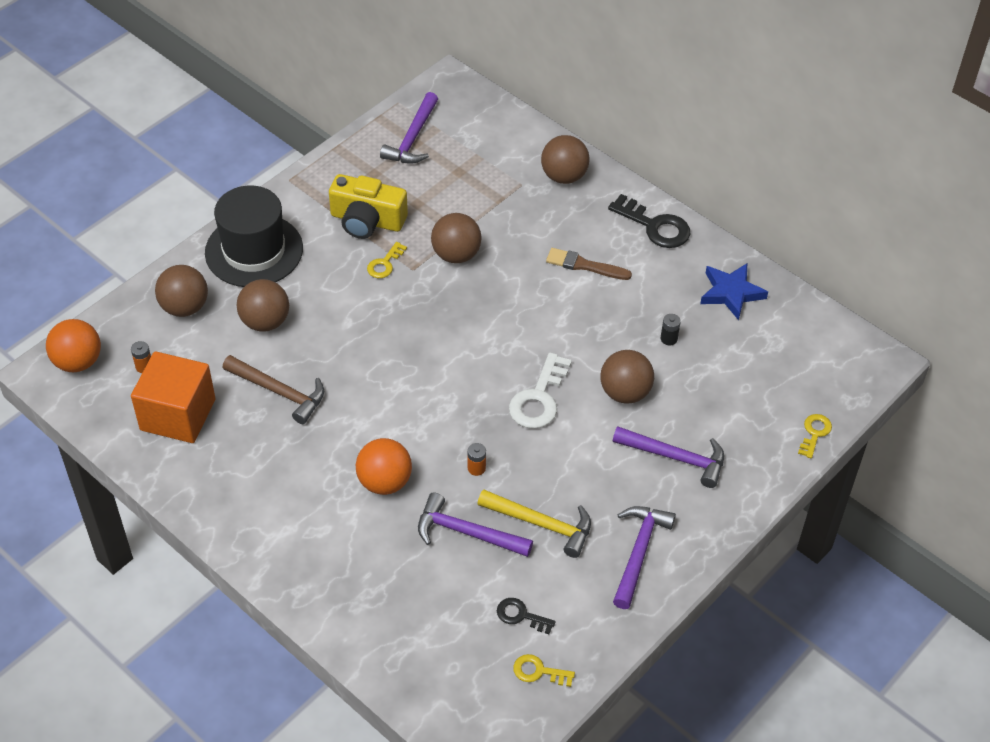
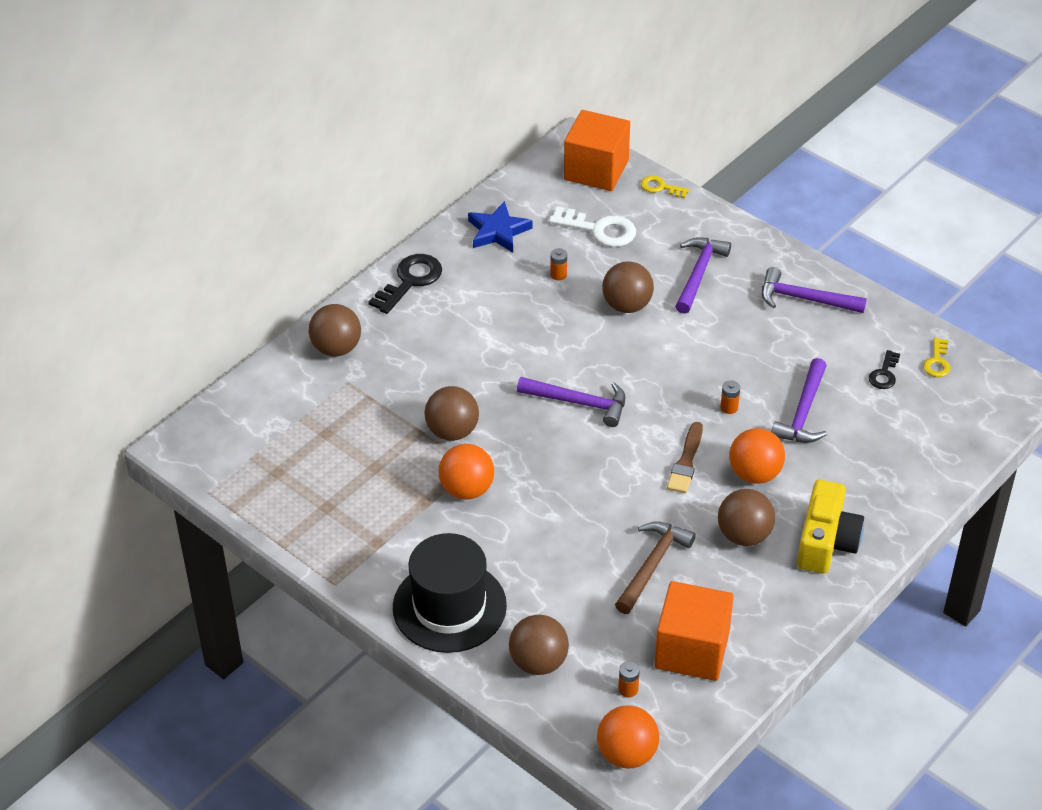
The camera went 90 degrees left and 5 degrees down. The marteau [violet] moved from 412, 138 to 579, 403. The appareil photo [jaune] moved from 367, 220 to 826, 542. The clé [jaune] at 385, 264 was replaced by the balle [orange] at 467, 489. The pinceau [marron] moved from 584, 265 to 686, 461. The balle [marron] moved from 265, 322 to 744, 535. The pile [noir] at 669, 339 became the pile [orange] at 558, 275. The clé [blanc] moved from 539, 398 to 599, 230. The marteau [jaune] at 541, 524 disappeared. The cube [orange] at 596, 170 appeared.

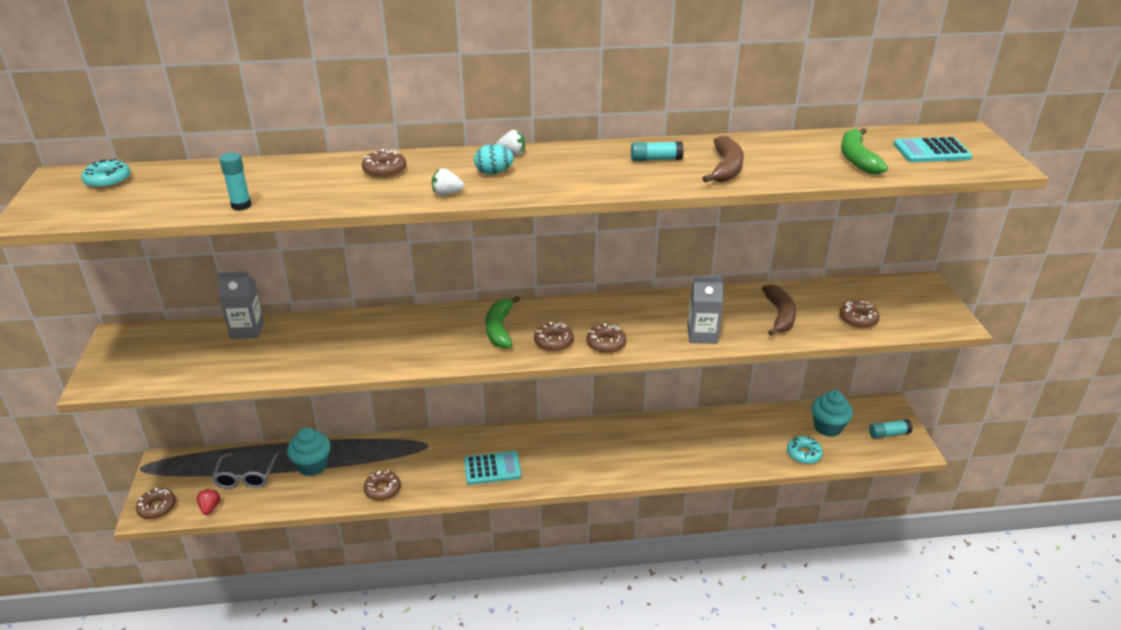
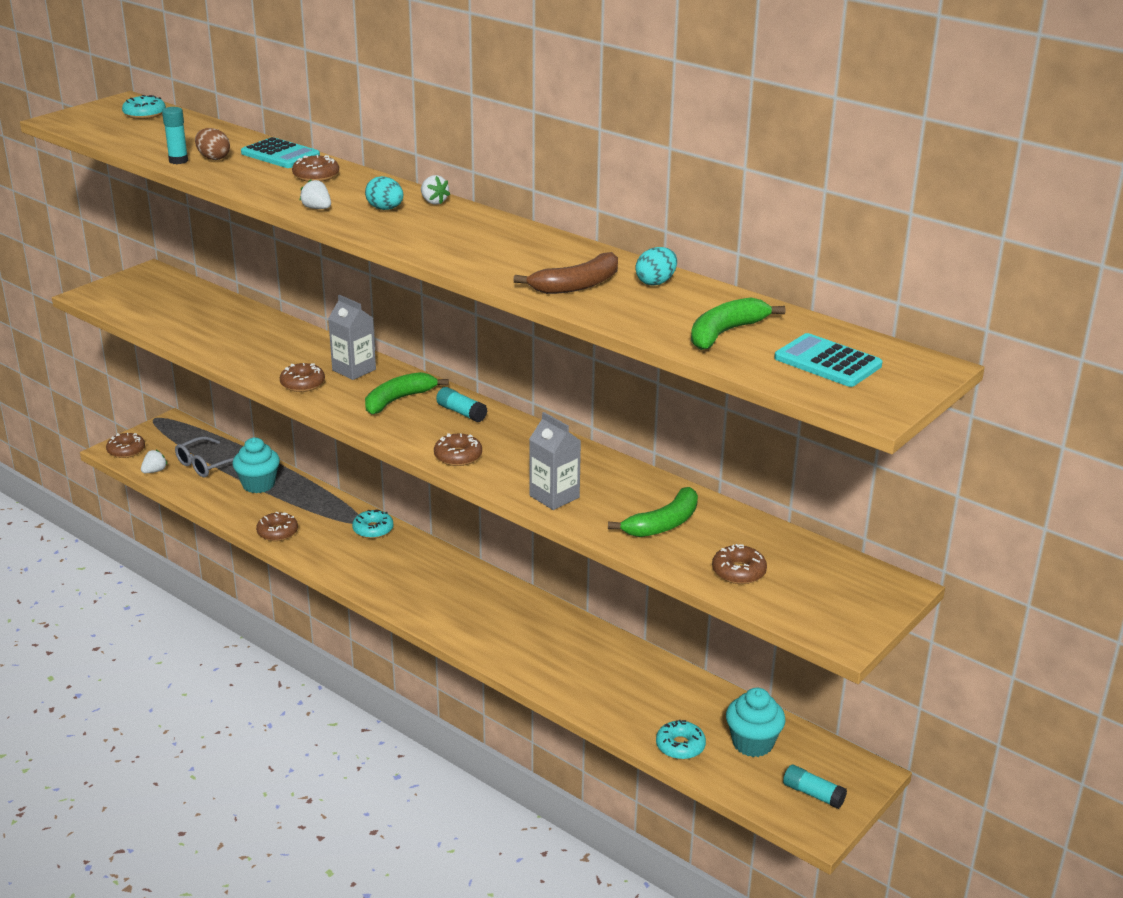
The camera went 45 degrees right and 5 degrees down. The bâton de colle [turquoise] moved from 656, 159 to 461, 412. The brique de lait [gris] moved from 247, 330 to 354, 370. The banane [marron] at 779, 315 became the banane [vert] at 663, 524. The beignet [marron] moved from 553, 342 to 302, 384. The calculatrice [turquoise] moved from 492, 468 to 280, 154. The fraise [rouge] at 210, 508 became the fraise [blanc] at 154, 471. The œuf [marron] at 213, 158 appeared. The œuf [turquoise] at 656, 282 appeared. The beignet [turquoise] at 373, 529 appeared.

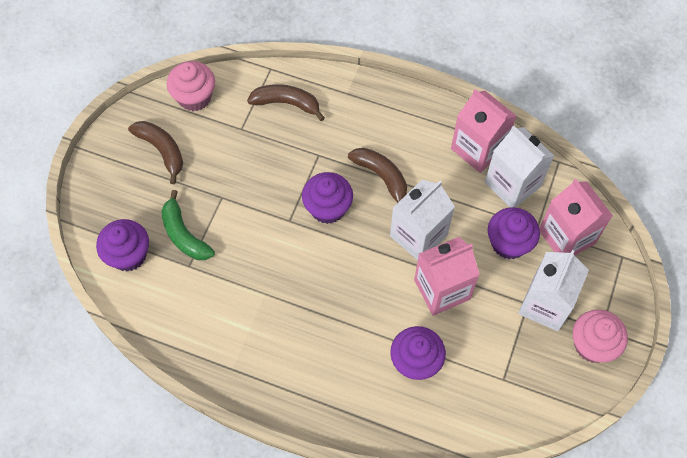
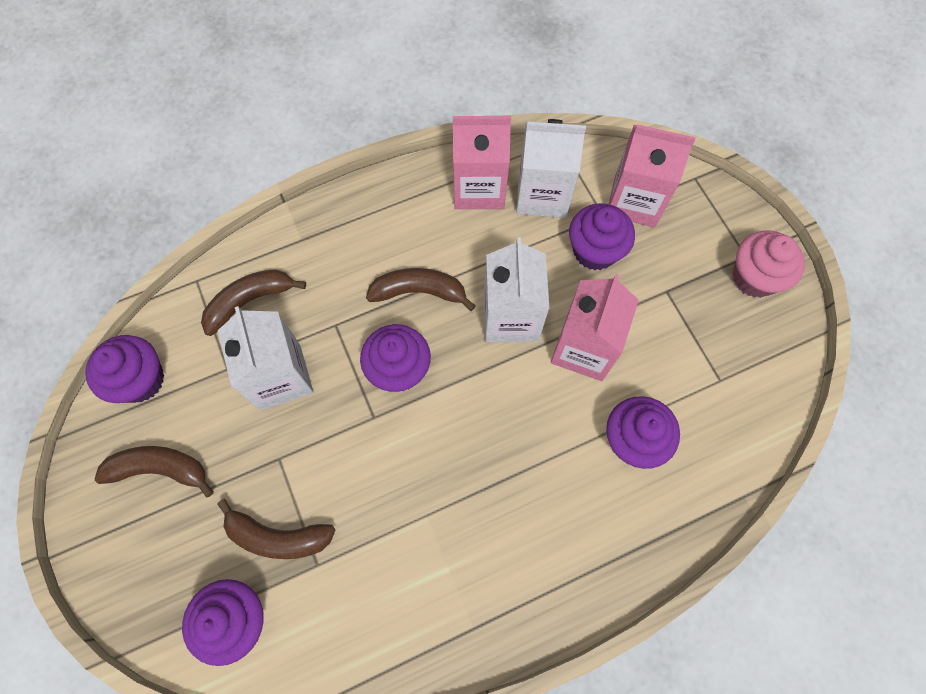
The camera went 45 degrees left and 5 degrees up. The muffin [rose] at 194, 97 became the muffin [violet] at 140, 380. The banane [vert] at 184, 235 became the banane [marron] at 278, 537. The brique de lait [blanc] moved from 545, 304 to 280, 377.

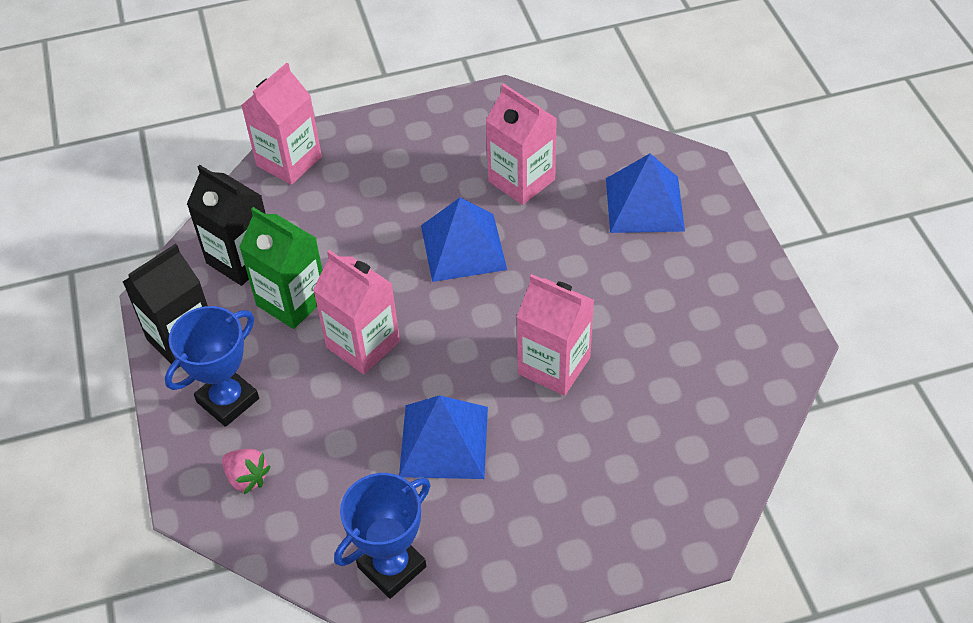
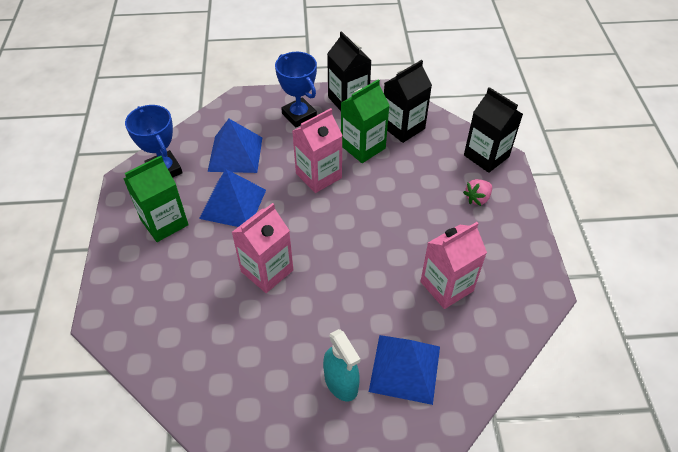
The camera went 100 degrees right and 0 degrees up. The brique de lait [rose] at 289, 161 became the brique de lait [noir] at 486, 156. The pyramide [bleu] moved from 463, 247 to 235, 154. The fraise [rose] moved from 247, 478 to 477, 198. The brique de lait [vert] at 164, 222 appeared. The vaporisateur [turquoise] at 341, 382 appeared.

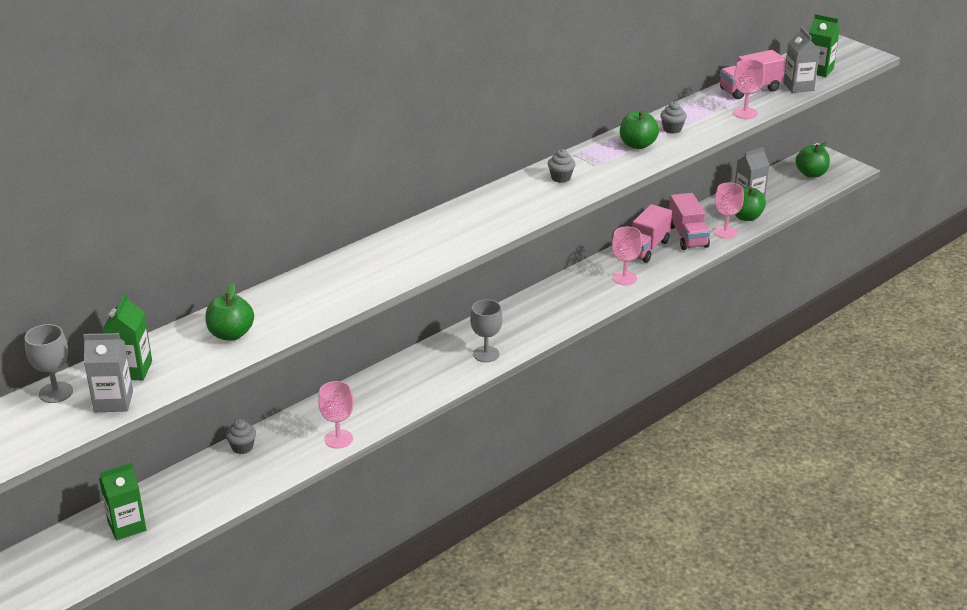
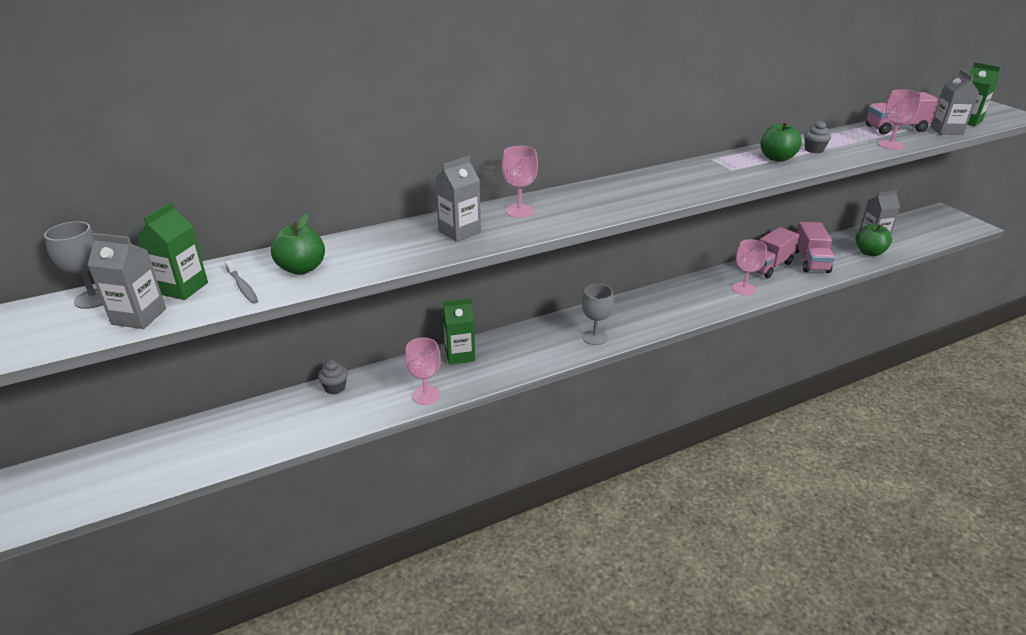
The camera went 15 degrees right and 0 degrees up. The pomme [vert] at 811, 174 disappeared. The muffin [gris] at 561, 178 disappeared. The verre à pied [rose] moved from 725, 232 to 519, 211. The brique de lait [vert] moved from 127, 526 to 460, 355. The brique de lait [gris] at 459, 232 appeared. The brosse à dents [gris] at 242, 287 appeared.

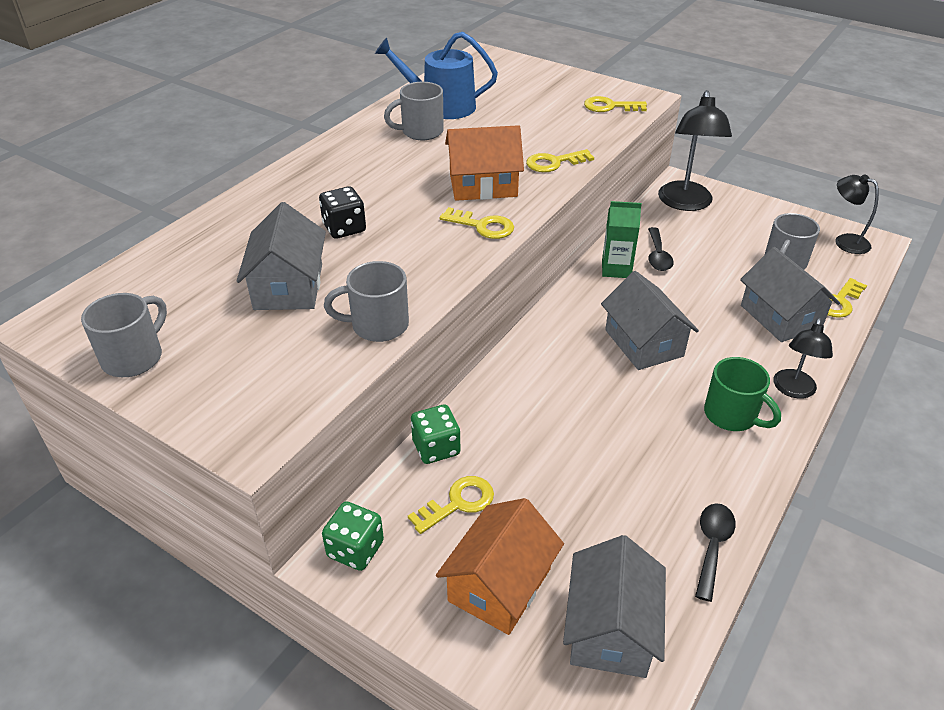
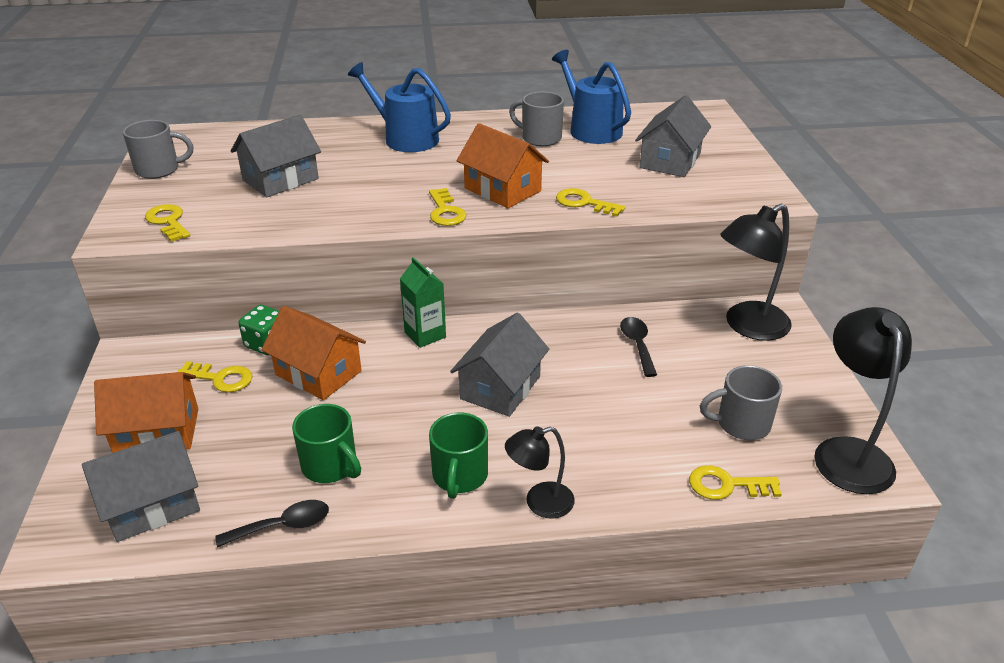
The camera went 50 degrees right and 5 degrees down. The clé [jaune] moved from 610, 106 to 168, 221. The lampe [noir] at 845, 241 changed to 1.69 times the size. The dé [noir] at 344, 228 disappeared. The brique de lait [vert] moved from 616, 269 to 425, 335. The cuillère [noir] at 658, 256 turned 120 degrees clockwise. The maison [gris] moved from 780, 317 to 670, 161. The tasse [gris] at 378, 325 disappeared. The dé [vert] at 355, 549 disappeared. The arrosoir [bleu] at 406, 138 appeared. The maison [orange] at 318, 373 appeared. The tasse [vert] at 331, 466 appeared.

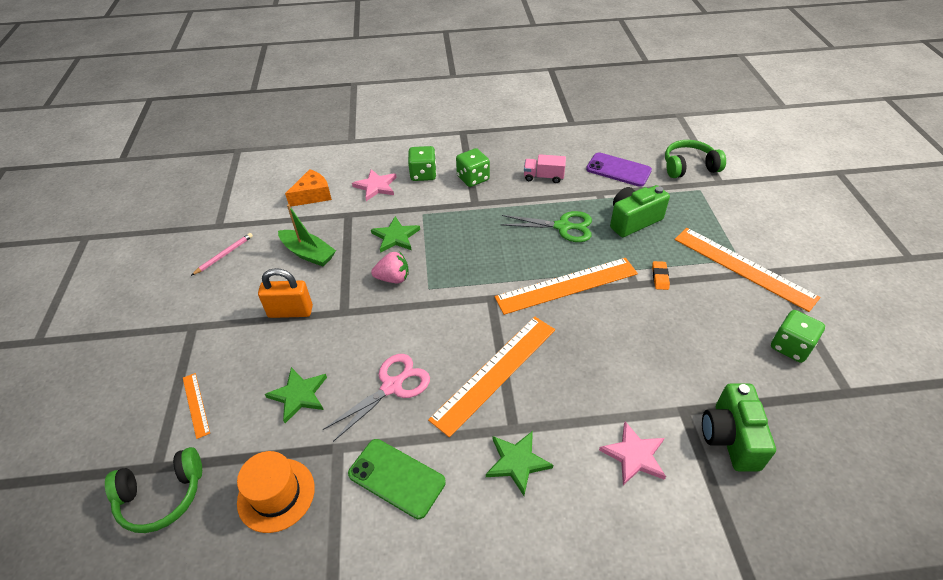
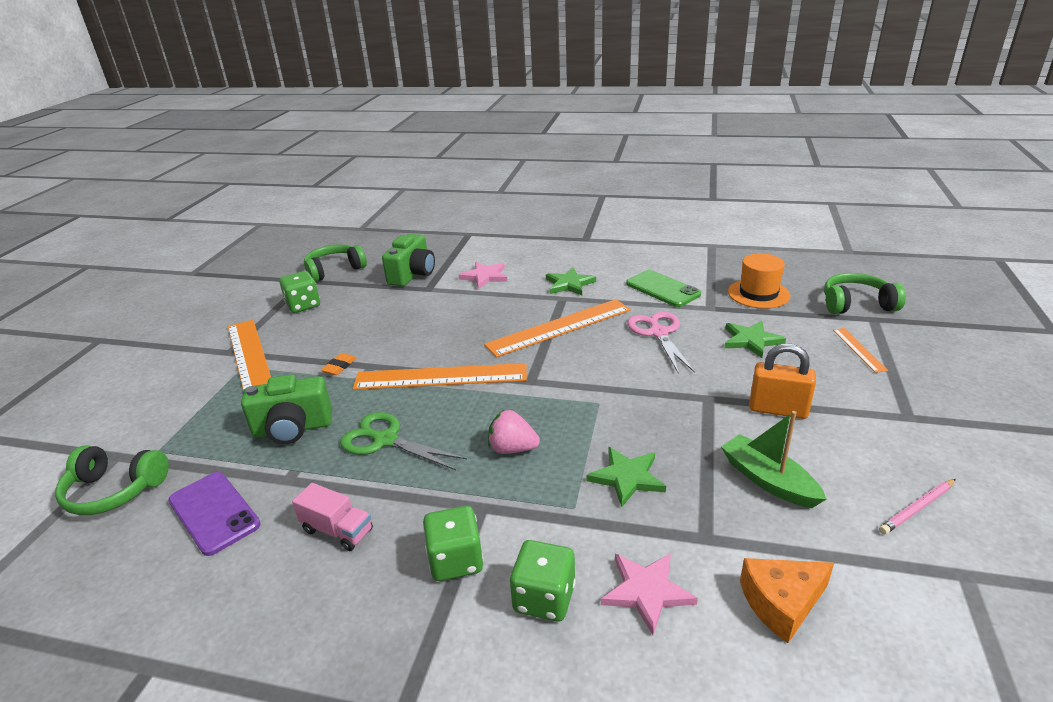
The camera went 160 degrees left and 15 degrees down. The fraise [rose] moved from 393, 278 to 512, 449. The ciseaux [rose] at 392, 386 turned 105 degrees clockwise. The casque audio [vert] at 334, 270 appeared.

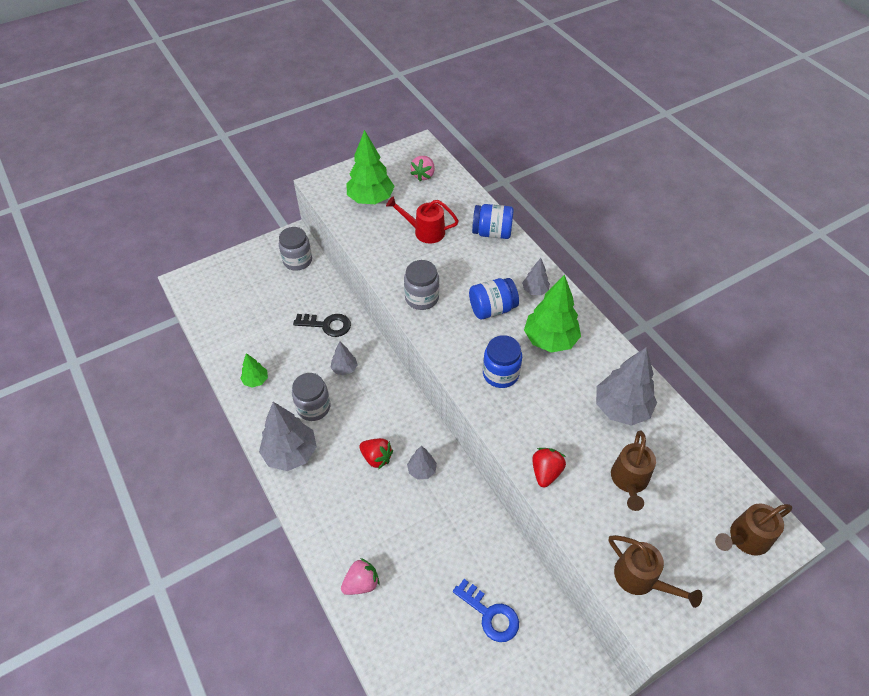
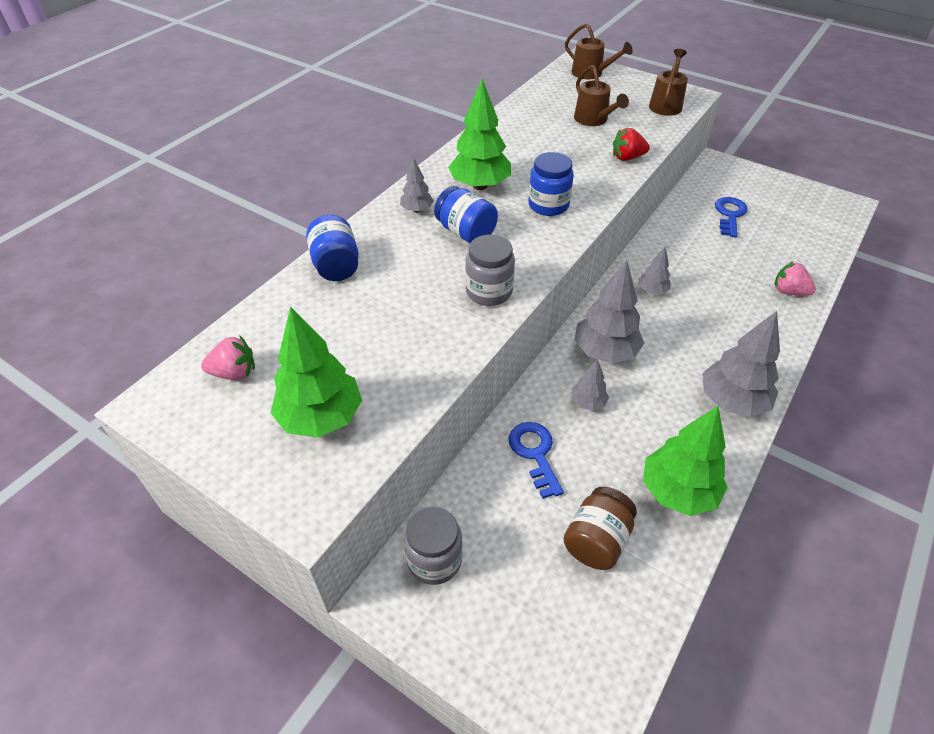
The camera went 115 degrees left and 5 degrees down. The arrosoir [rouge] at 424, 231 disappeared. The clé [noir] at 327, 325 became the clé [bleu] at 535, 453. The arbre [gris] moved from 621, 408 to 605, 352. The arbre [vert] at 256, 380 changed to 1.93 times the size. The bocal [gris] at 313, 407 disappeared. The arrosoir [marron] at 629, 481 turned 75 degrees clockwise. The fraise [rouge] at 376, 458 disappeared. The bocal [marron] at 596, 540 appeared.

